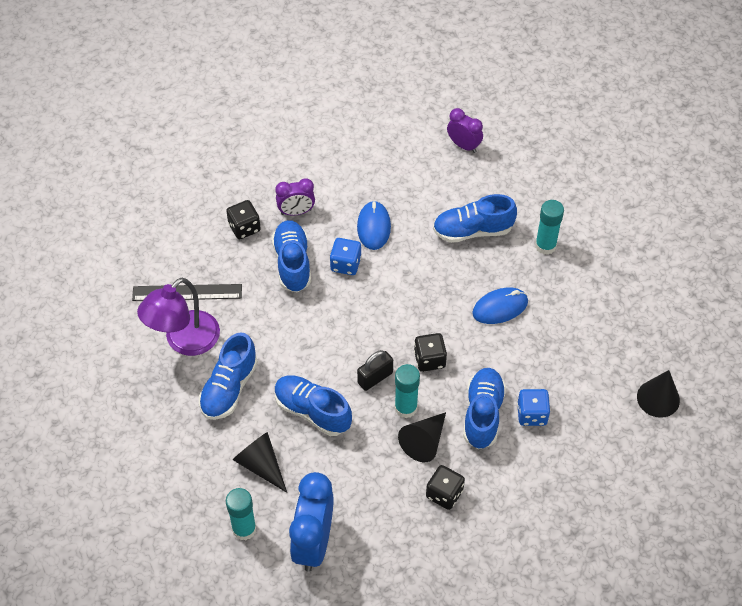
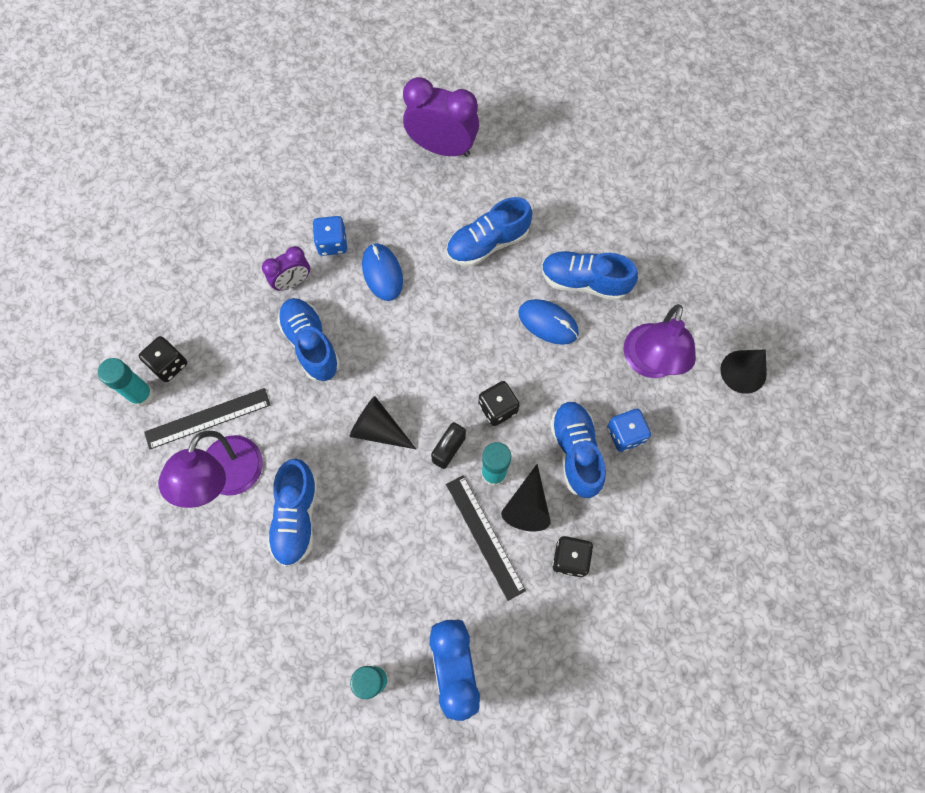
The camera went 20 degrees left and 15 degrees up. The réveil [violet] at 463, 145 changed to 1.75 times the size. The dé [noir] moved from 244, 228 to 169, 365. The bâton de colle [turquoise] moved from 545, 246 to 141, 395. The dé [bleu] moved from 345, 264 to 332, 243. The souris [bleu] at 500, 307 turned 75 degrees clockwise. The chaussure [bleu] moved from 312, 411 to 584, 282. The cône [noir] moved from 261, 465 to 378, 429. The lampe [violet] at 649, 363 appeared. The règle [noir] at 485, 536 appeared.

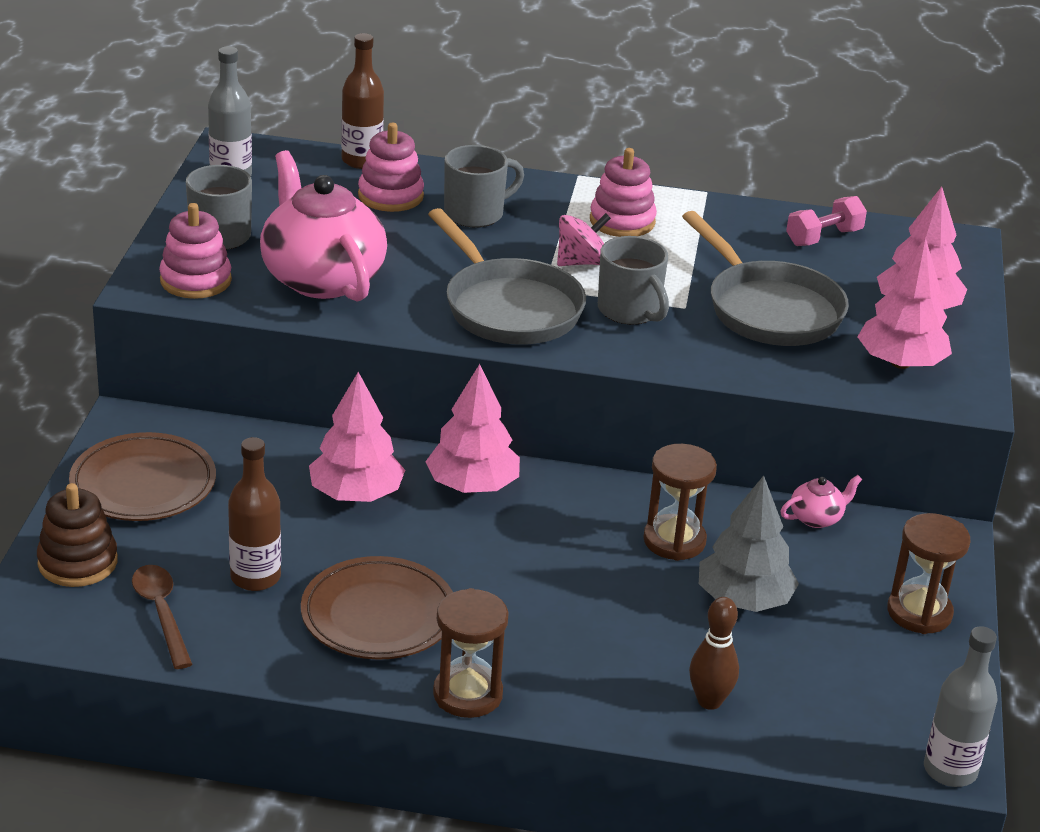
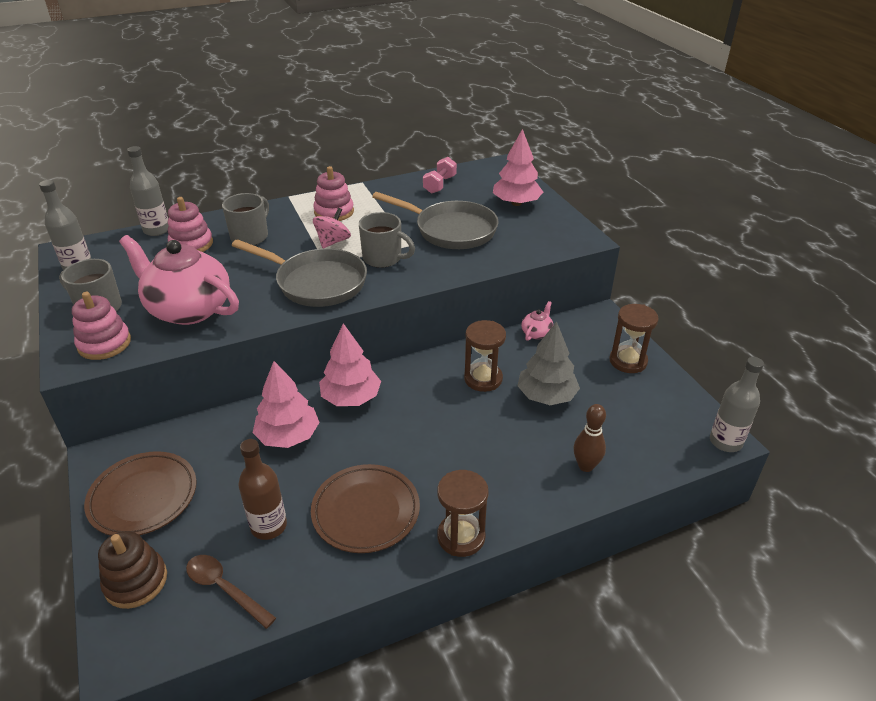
The camera went 30 degrees left and 5 degrees up. The bouteille [marron] at 361, 160 became the bouteille [gris] at 157, 230. The arbre [rose] at 900, 363 disappeared.

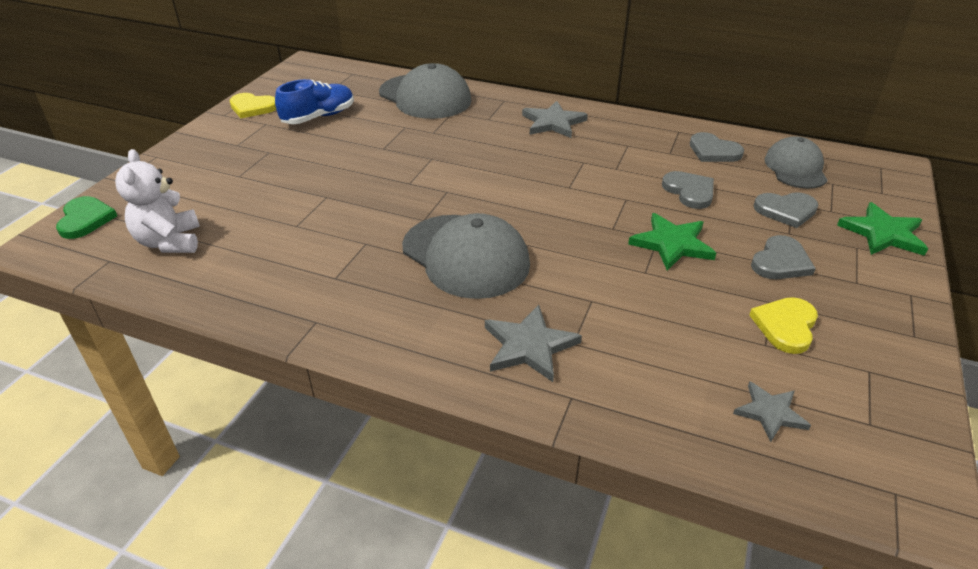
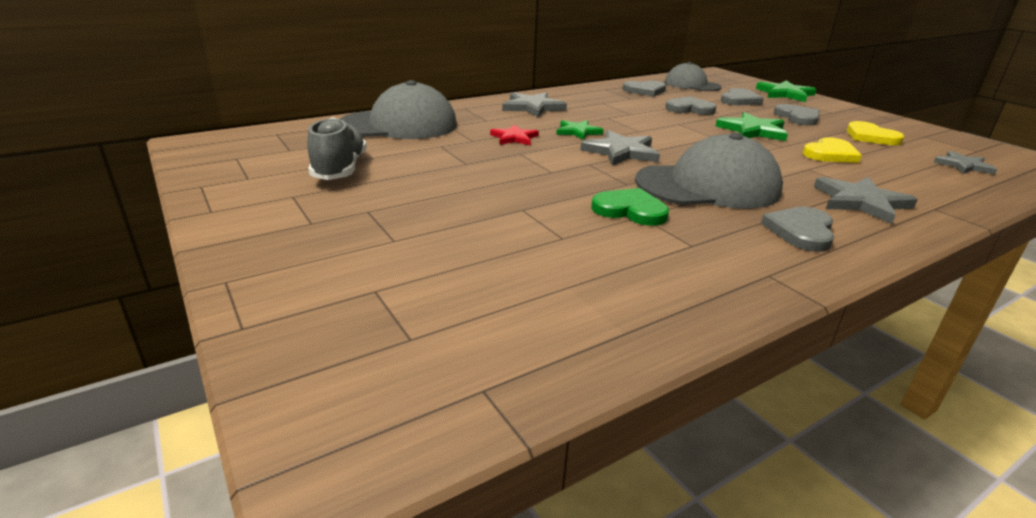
The camera went 55 degrees left and 10 degrees down. The chaussure [bleu] at 319, 117 became the chaussure [gris] at 340, 169. The cœur [jaune] moved from 252, 107 to 830, 154. The ours en peluche [blanc] at 170, 242 disappeared. The cœur [vert] moved from 85, 219 to 630, 210. The étoile [vert] at 578, 132 appeared. The étoile [rouge] at 514, 138 appeared. The étoile [gris] at 621, 152 appeared. The cœur [gris] at 801, 231 appeared.

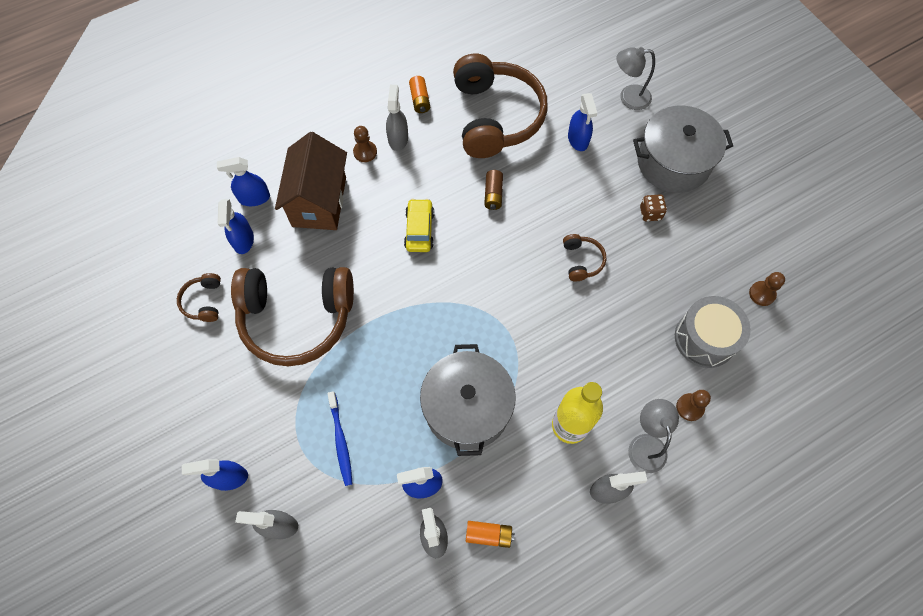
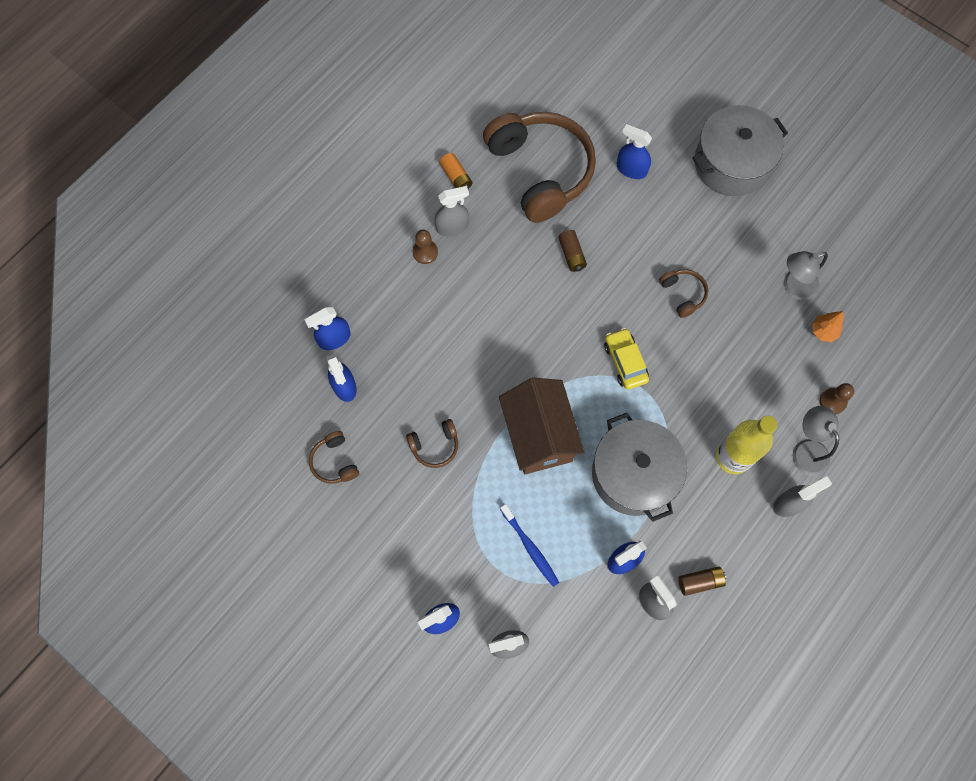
The camera went 20 degrees left and 5 degrees up. The lampe [gris] moved from 628, 98 to 793, 287. The vaporisateur [gris] at 398, 138 turned 90 degrees clockwise. The vaporisateur [bleu] at 578, 139 turned 150 degrees clockwise. The maison [marron] moved from 319, 201 to 539, 436. The dé [marron] at 650, 213 disappeared. The voiture [jaune] moved from 419, 230 to 625, 362. The casque audio [marron] at 297, 318 changed to 0.42 times the size. The pion [marron] at 762, 294 disappeared. The tambour [gris] at 705, 338 was replaced by the arbre [orange] at 823, 331. The pile [orange] at 489, 535 became the pile [marron] at 700, 582.

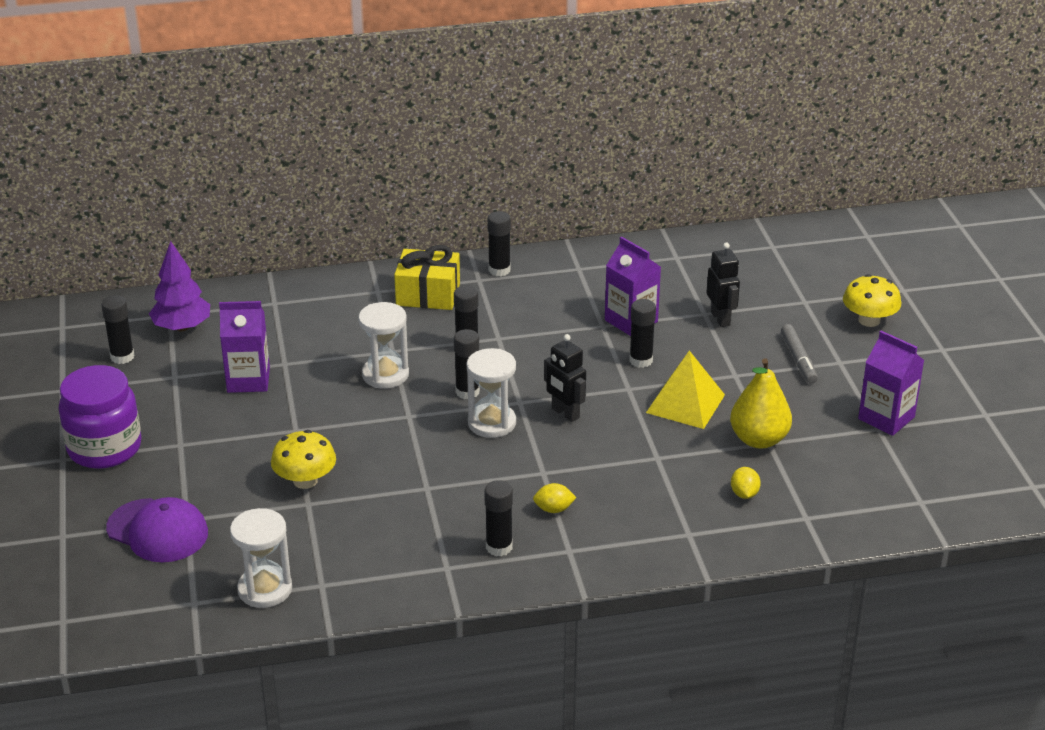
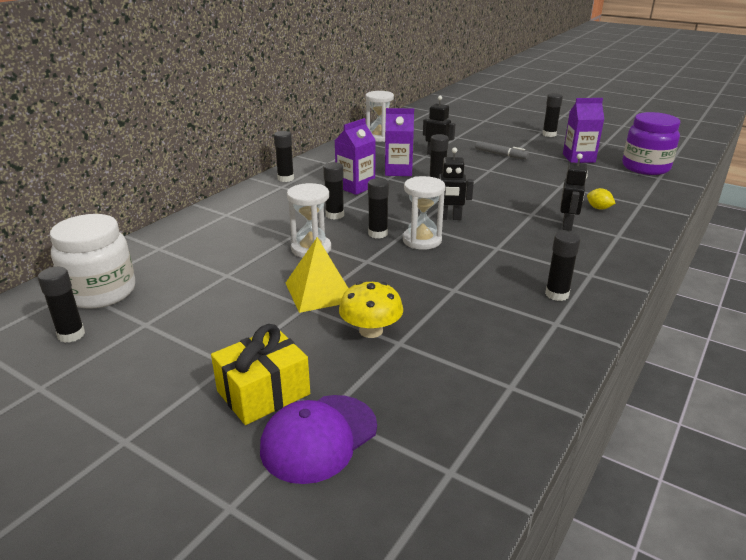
The camera went 45 degrees left and 5 degrees down. The arbre [violet] at 182, 327 was replaced by the bocal [blanc] at 101, 292. The cadeau [jaune] moved from 428, 294 to 263, 392. The champignon [jaune] at 869, 320 disappeared. The brique de lait [violet] moved from 248, 380 to 355, 187. The pyramide [jaune] moved from 685, 403 to 319, 291. The poire [jaune] at 759, 439 disappeared. The bocal [violet] moved from 104, 448 to 645, 167. The citron [jaune] at 554, 509 disappeared. The casquette [violet] at 158, 531 turned 150 degrees clockwise. The sablier [blanc] moved from 265, 589 to 379, 137. The bâton de colle [noir] at 549, 134 appeared. The robot [noir] at 567, 225 appeared.

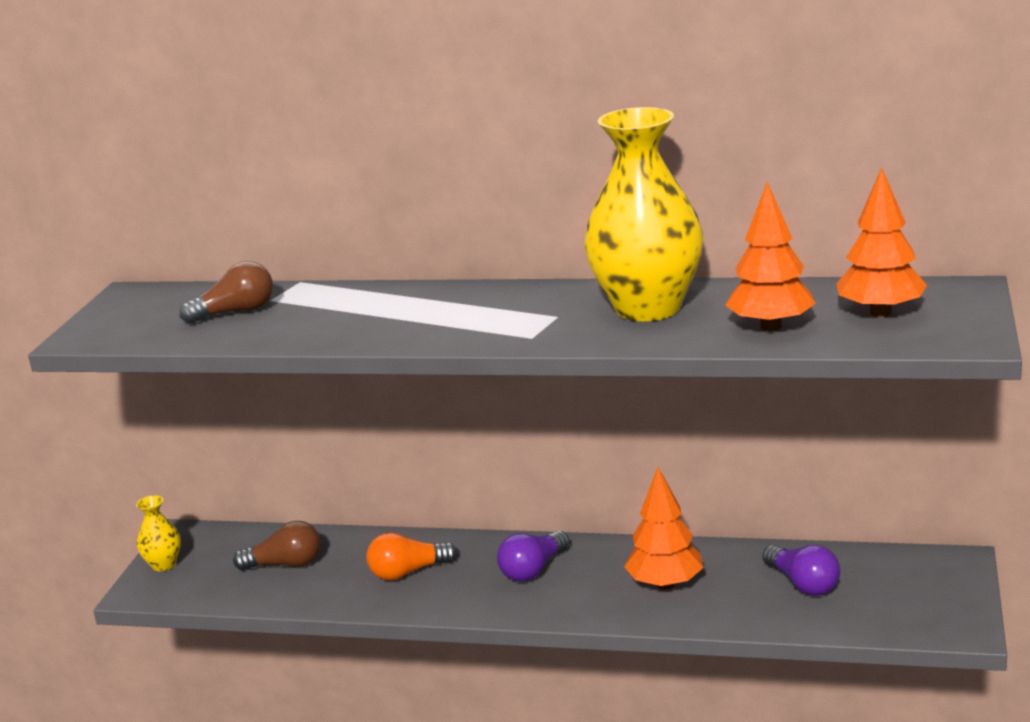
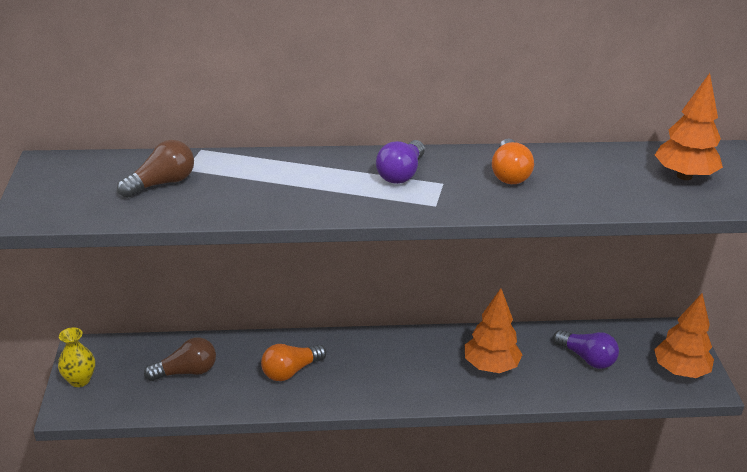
The camera went 20 degrees left and 10 degrees up. The vase [jaune] at 647, 308 was replaced by the ampoule [orange] at 509, 174. The arbre [orange] moved from 771, 327 to 680, 371. The ampoule [violet] moved from 533, 570 to 401, 174.

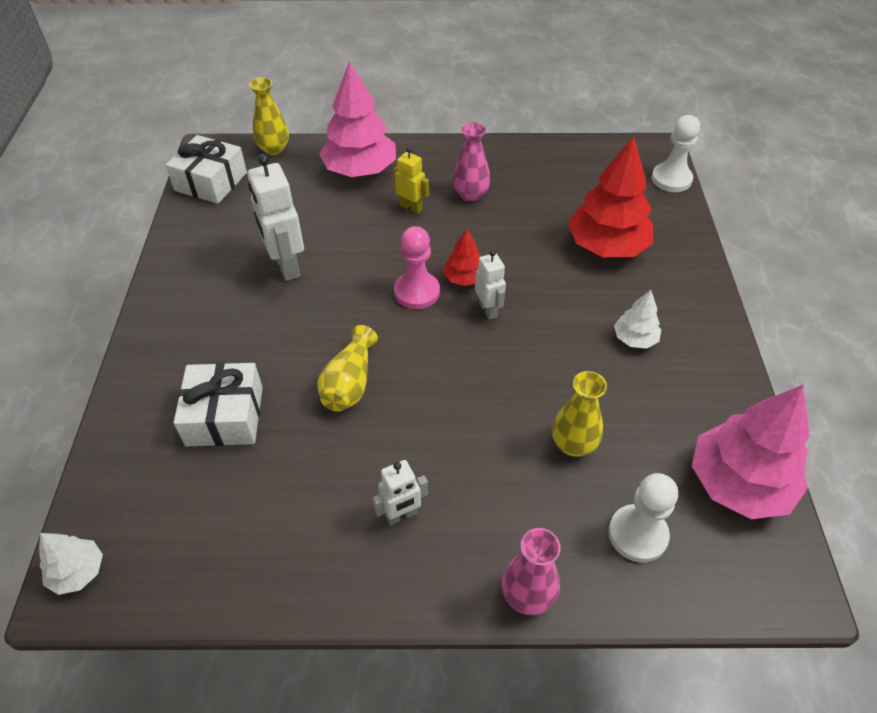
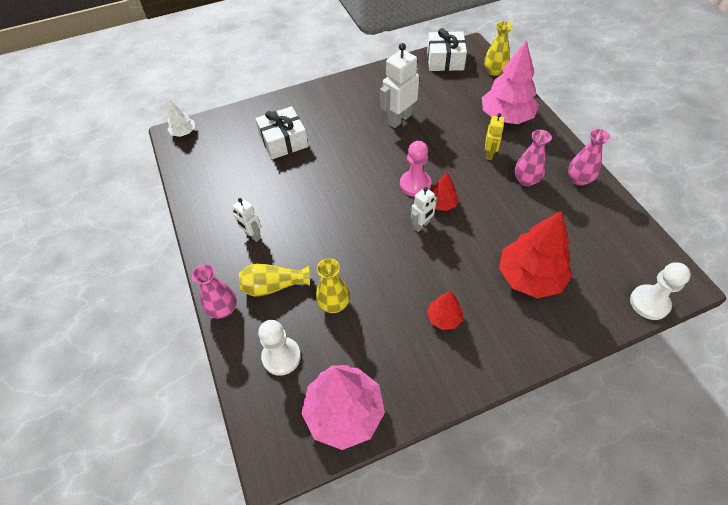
The camera went 70 degrees right and 5 degrees up. The arbre [blanc] at 635, 339 became the arbre [rouge] at 444, 318. The vase [jaune] moved from 349, 383 to 273, 286. The vase [rose] at 579, 179 appeared.

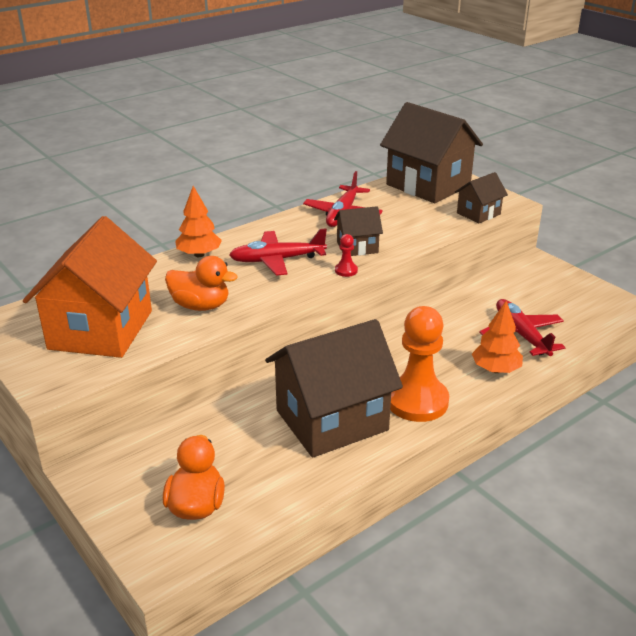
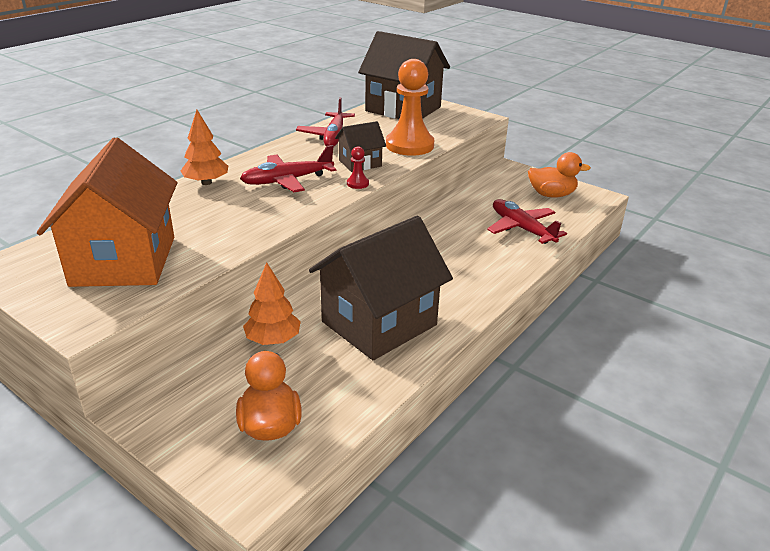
The camera went 15 degrees left and 0 degrees up. The maison [marron] at 478, 213 disappeared. The canard [orange] moved from 200, 306 to 551, 195. The arbre [orange] moved from 496, 369 to 273, 340. The pion [orange] moved from 417, 401 to 409, 145.

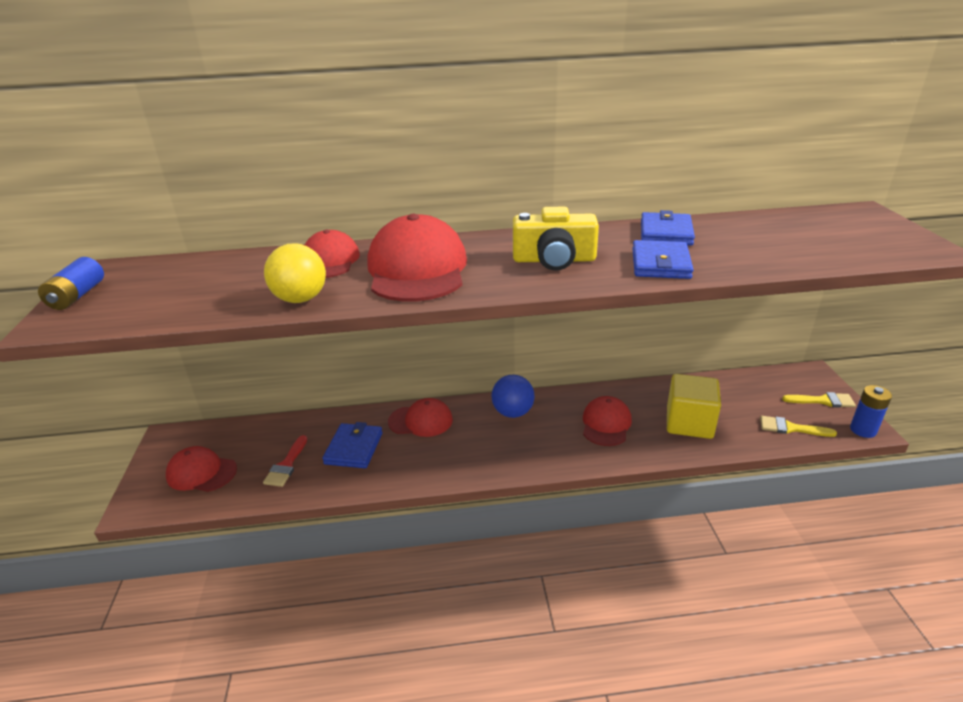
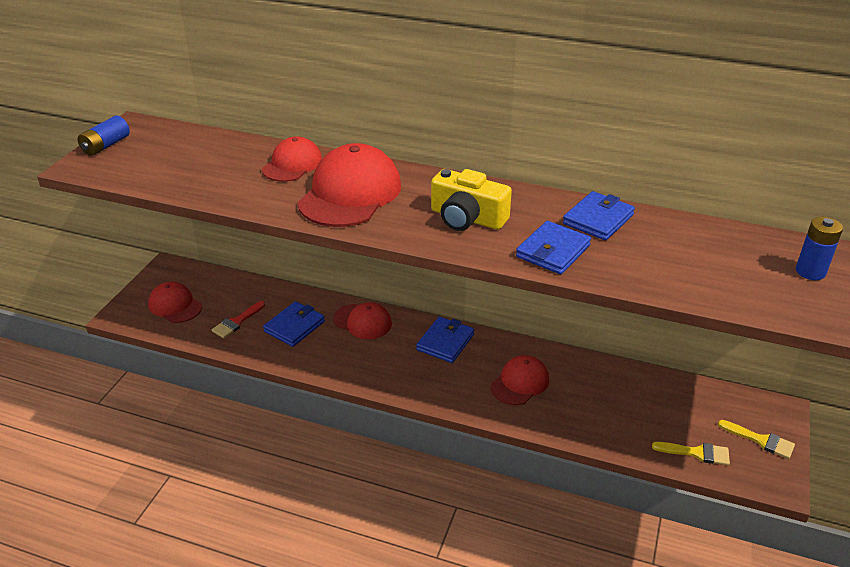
The camera went 25 degrees right and 5 degrees up. The balle [jaune] at 300, 299 disappeared. The cube [jaune] at 689, 423 disappeared. The balle [bleu] at 513, 412 was replaced by the portefeuille [bleu] at 445, 342. The pile [bleu] moved from 863, 430 to 810, 272. The pinceau [jaune] at 790, 428 turned 150 degrees clockwise.

